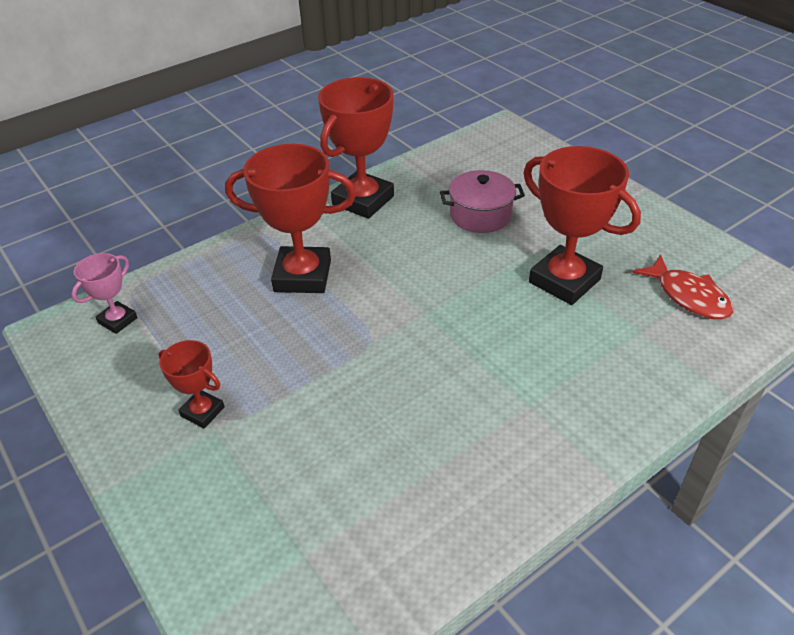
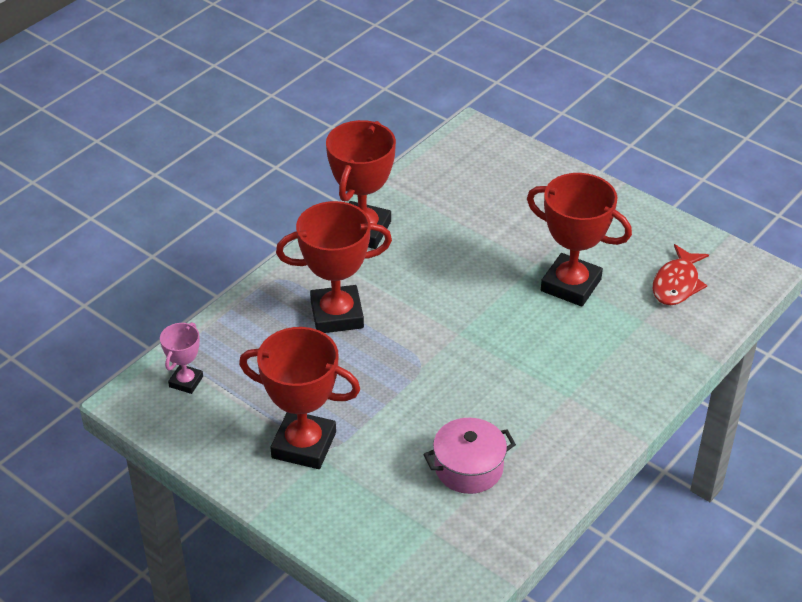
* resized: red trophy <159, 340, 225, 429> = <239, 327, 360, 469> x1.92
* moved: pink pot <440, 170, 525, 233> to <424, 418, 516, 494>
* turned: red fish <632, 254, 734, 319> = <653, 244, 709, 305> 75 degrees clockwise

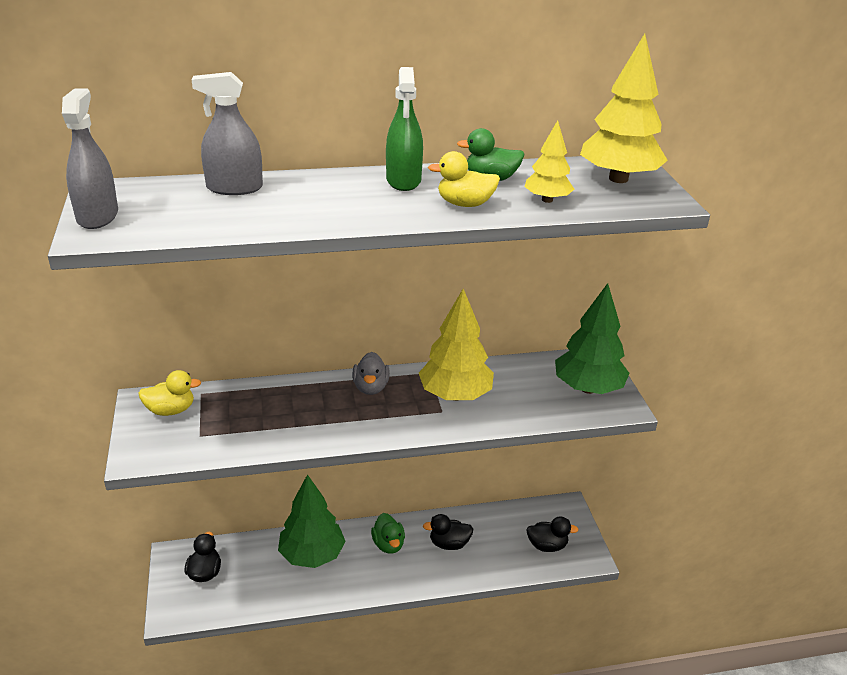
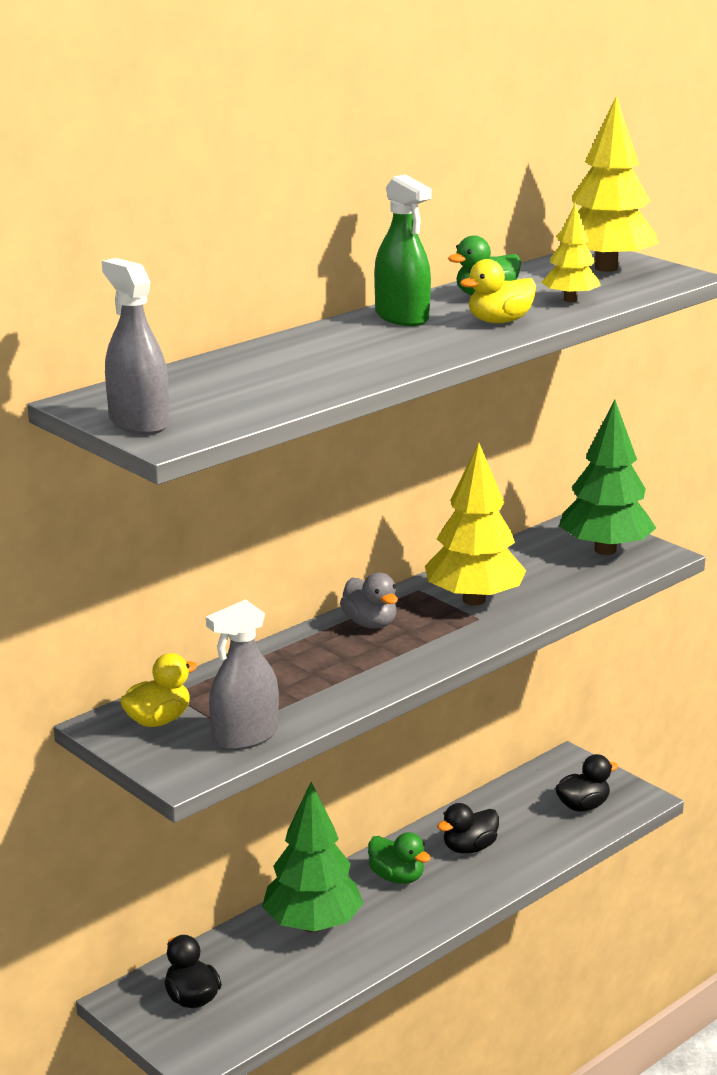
* moved: grey spray bottle <192, 72, 263, 195> to <206, 599, 279, 750>

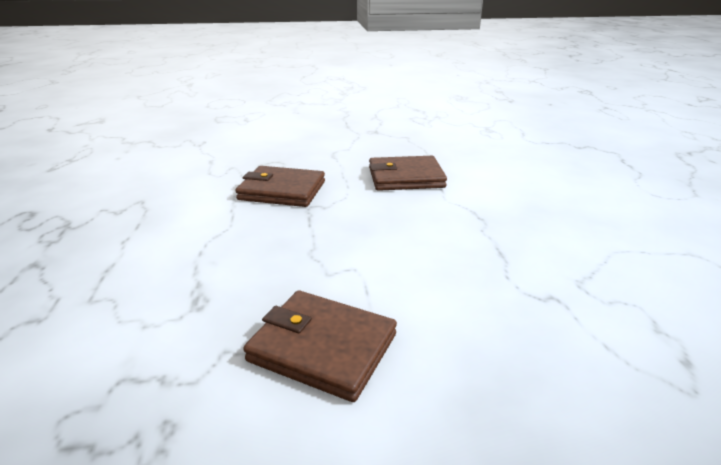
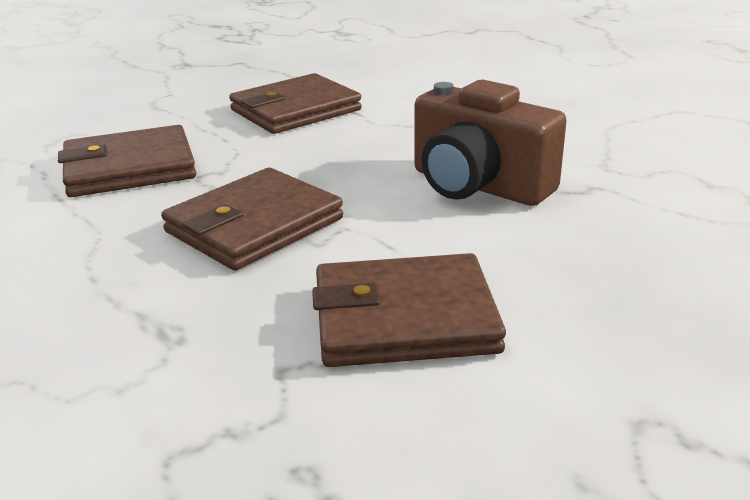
* added: brown wallet <161, 168, 343, 271>
* added: brown camera <414, 80, 567, 206>

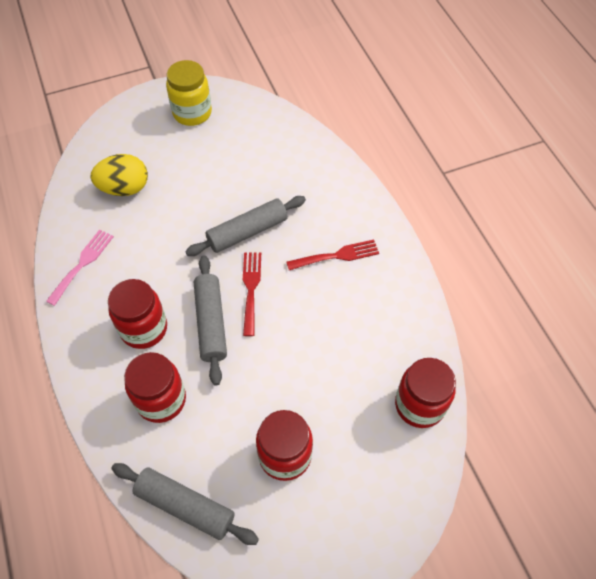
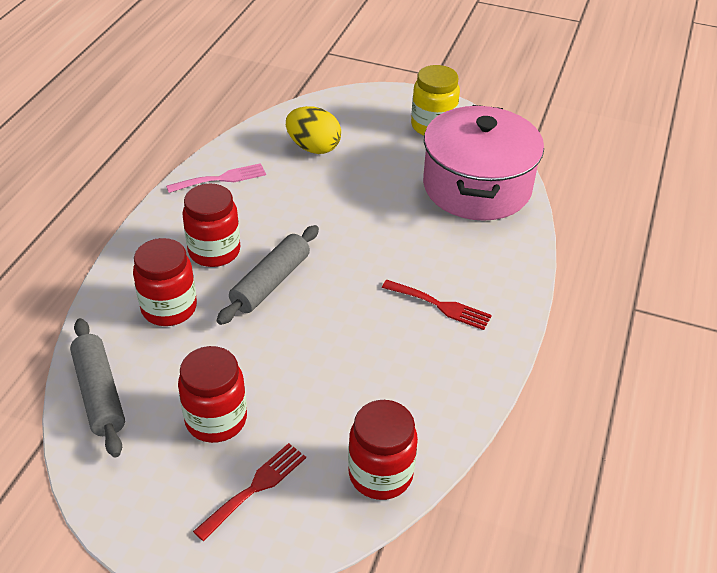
* moved: red fork <243, 252, 261, 336> to <193, 443, 306, 541>
* added: pink pot <423, 105, 544, 221>
* removed: grey rolling pin <185, 196, 306, 256>

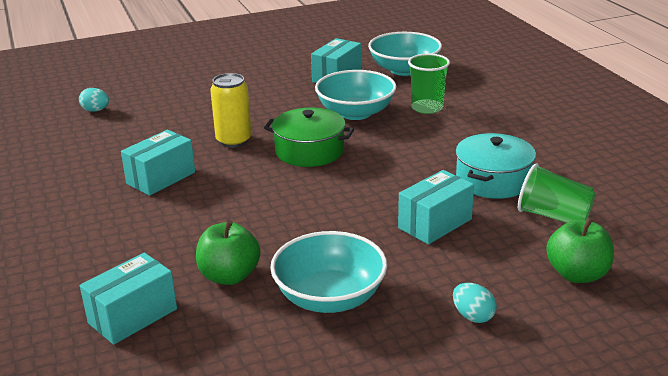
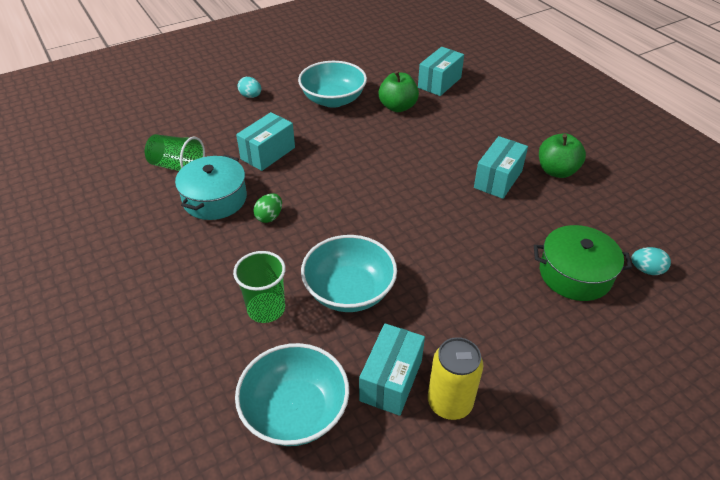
* added: green egg <253, 193, 282, 223>
* moved: yellow can <210, 73, 252, 148> to <428, 337, 483, 420>
* moved: green pot <264, 108, 354, 167> to <534, 225, 632, 301>
* moved: green apple <546, 217, 614, 283> to <539, 133, 586, 178>

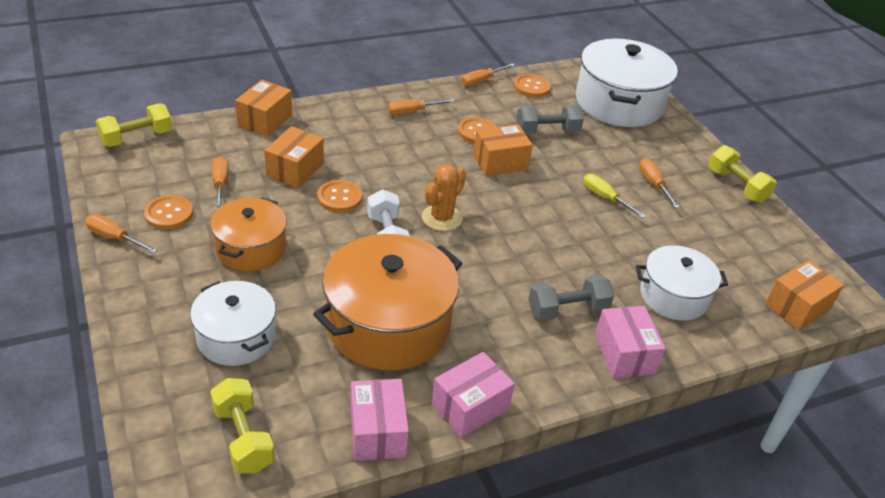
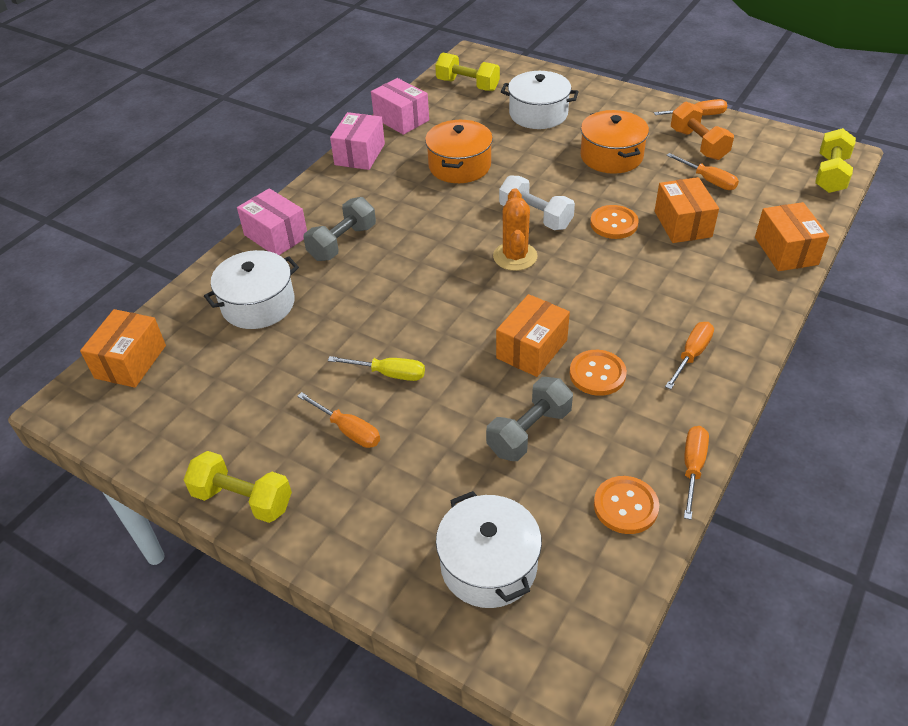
* resized: orange pot <313, 234, 462, 370> = <425, 120, 493, 183> x0.60
* resized: white pot <576, 39, 678, 127> = <436, 491, 542, 608> x0.60
* replaced: orange button <144, 195, 193, 229> to orange dumbbell <671, 102, 734, 160>

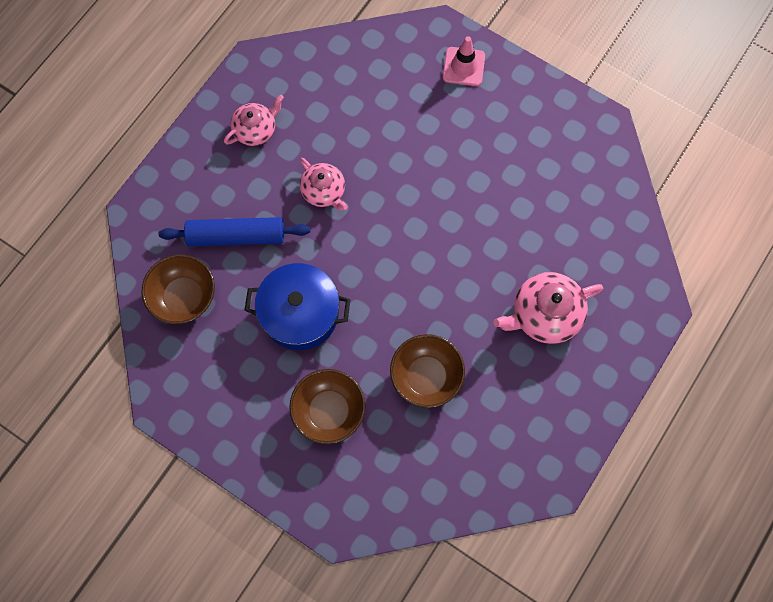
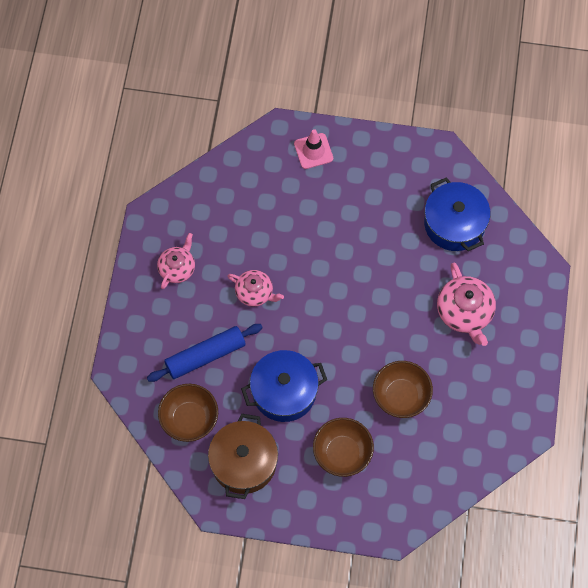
* added: brown pot <208, 414, 278, 499>
* added: blue pot <424, 177, 490, 251>
* turned: pink teapot <494, 272, 603, 344> = <437, 263, 496, 346> 60 degrees counterclockwise

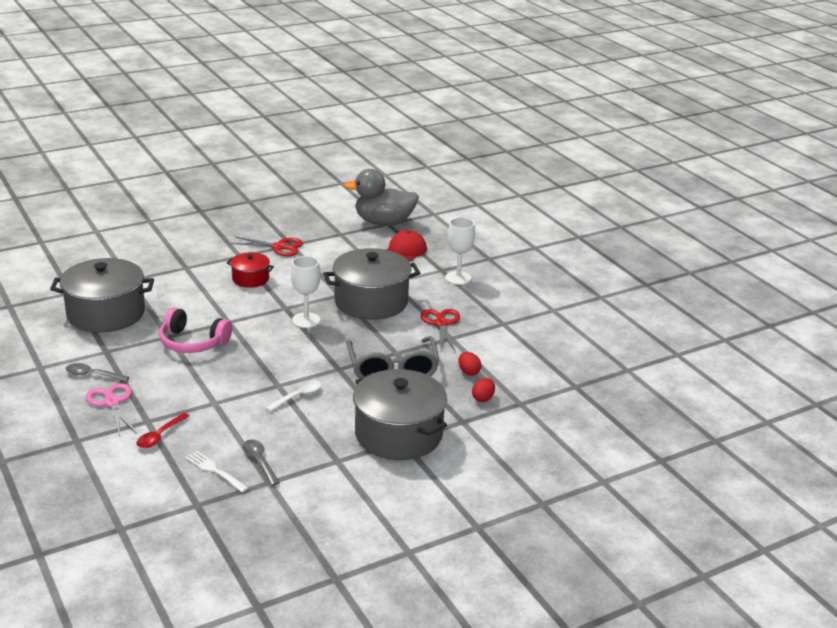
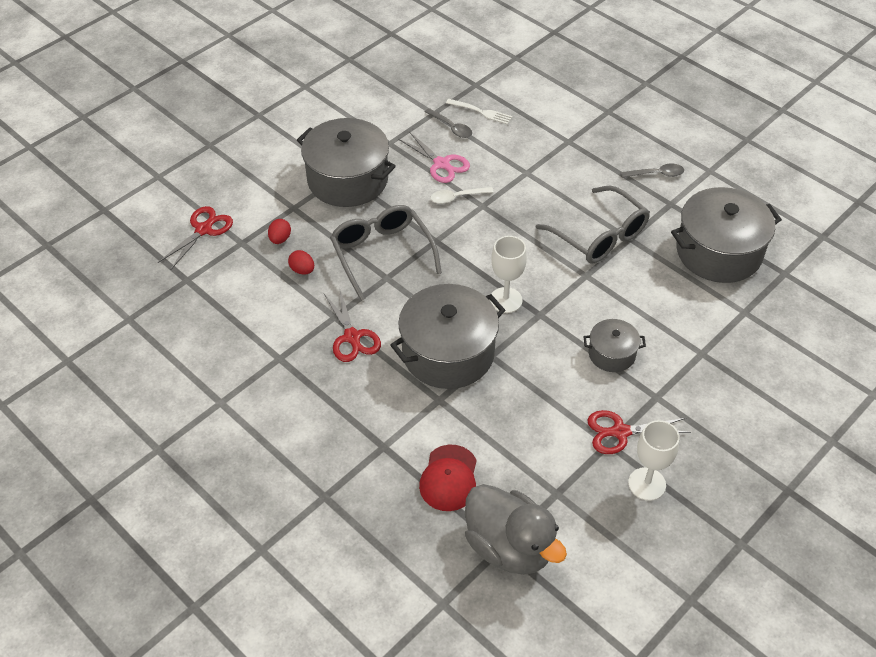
* added: red scissors <158, 206, 233, 270>
* moved: pink scissors <86, 383, 137, 436> to <398, 132, 470, 183>
* turned: white spoon <265, 380, 322, 412> = <430, 187, 494, 204> 45 degrees clockwise
* turned: grey duck <344, 169, 419, 226> = <465, 484, 567, 575> 60 degrees clockwise
* replaced: pink headphones <159, 307, 232, 353> to grey glasses <536, 186, 650, 264>
* recoloured: red pot <227, 252, 274, 288> to grey pot <583, 319, 646, 372>
* moved: white goblet <445, 217, 475, 285> to <628, 420, 679, 501>
* removed: red spoon <136, 413, 190, 448>

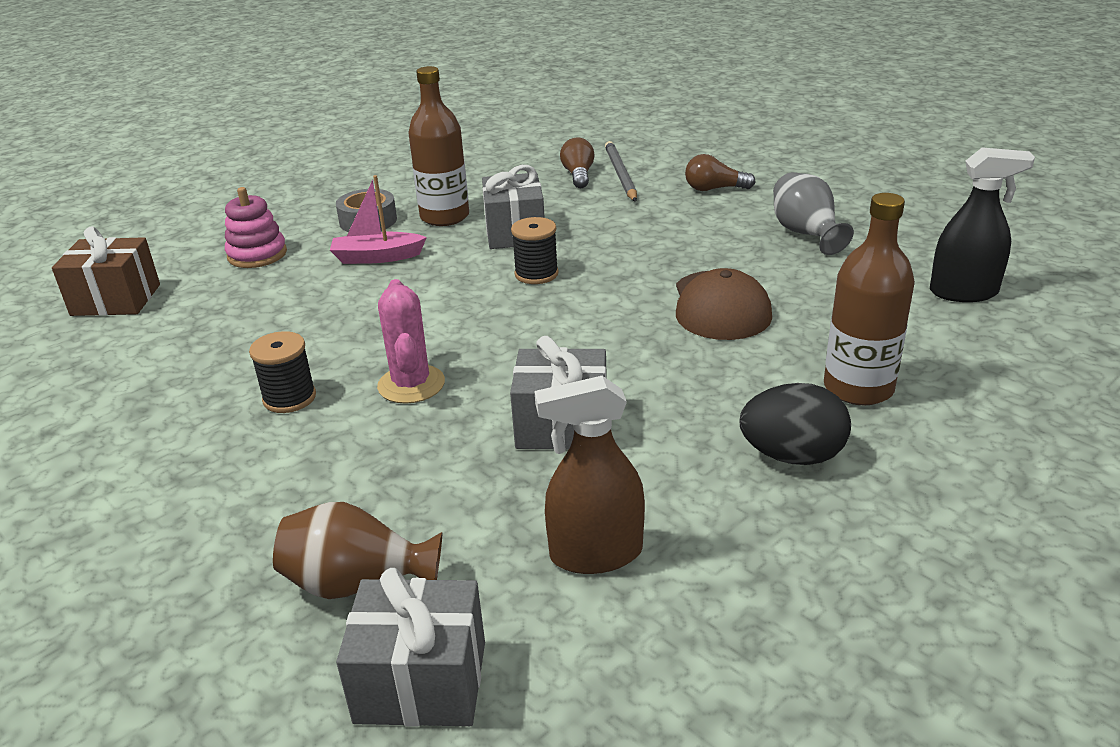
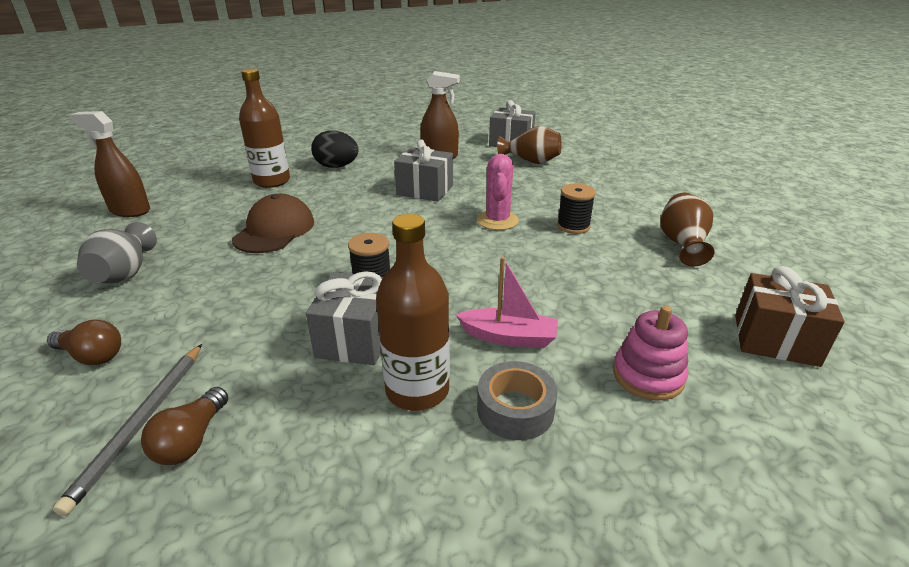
* recoloured: black spray bottle <930, 147, 1035, 302> to brown spray bottle <70, 111, 150, 217>
* added: brown vase <661, 193, 715, 266>

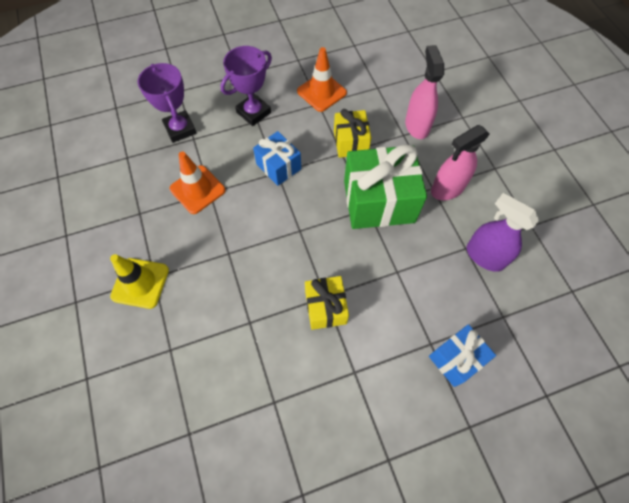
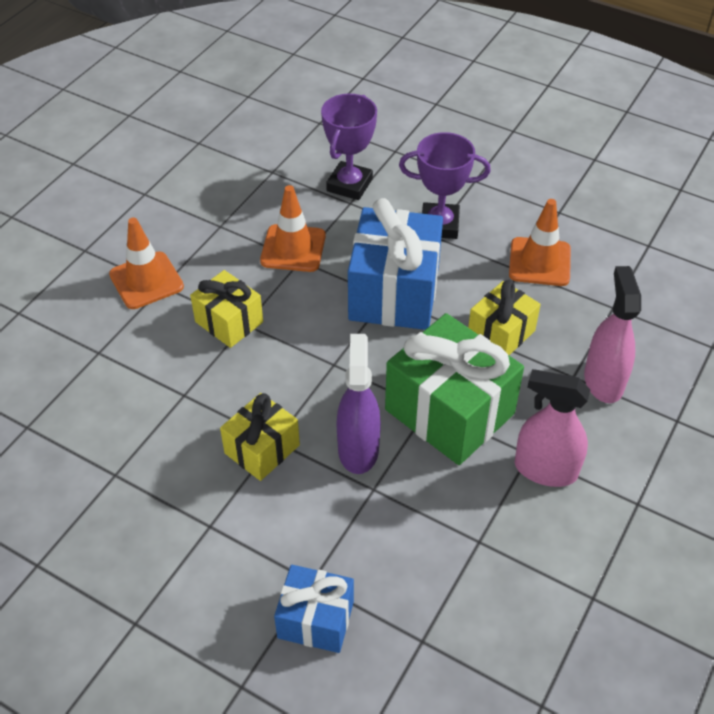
* recoloured: yellow traffic cone <110, 254, 169, 309> to orange traffic cone <109, 217, 184, 309>
* added: yellow gift <190, 270, 263, 348>
* moved: purple spray bottle <466, 193, 539, 272> to <336, 334, 381, 474>
* resized: blue gift <253, 131, 301, 186> = <348, 198, 443, 330> x1.77
* turned: pink spray bottle <405, 45, 444, 139> = <584, 266, 641, 403> 45 degrees counterclockwise

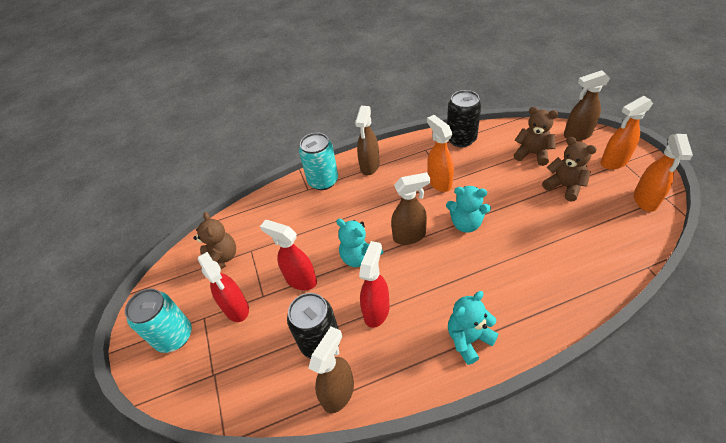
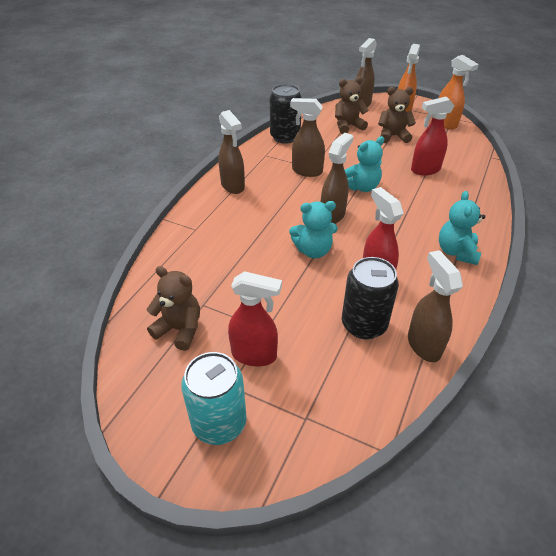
* recoloured: orange spray bottle <427, 115, 454, 192> to brown spray bottle <290, 98, 325, 177>
* moved: red spray bottle <260, 220, 317, 290> to <411, 97, 454, 175>
* removed: turquoise can <299, 133, 338, 190>

